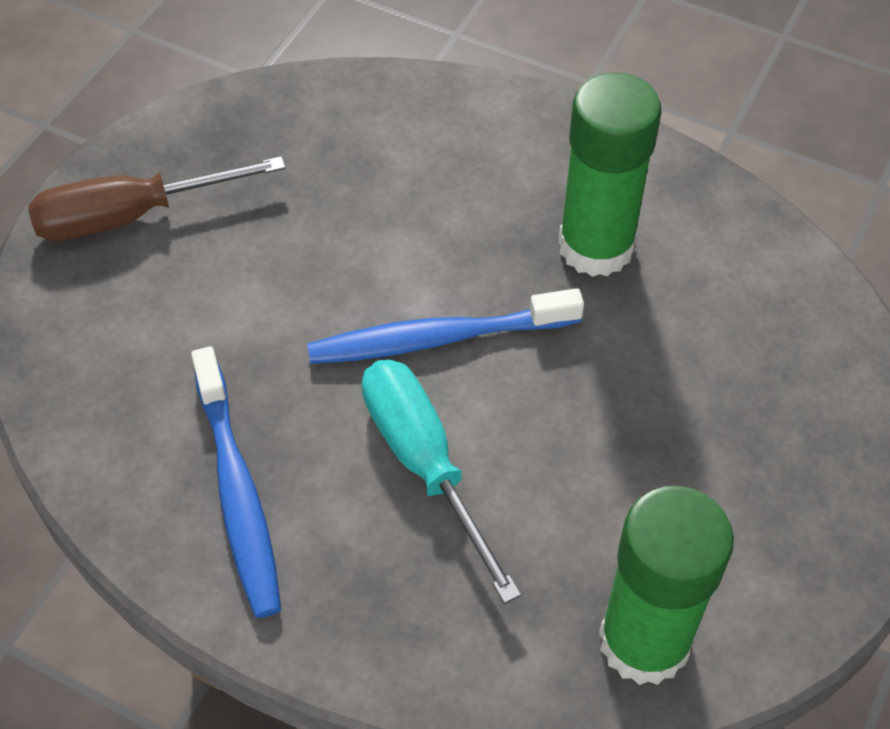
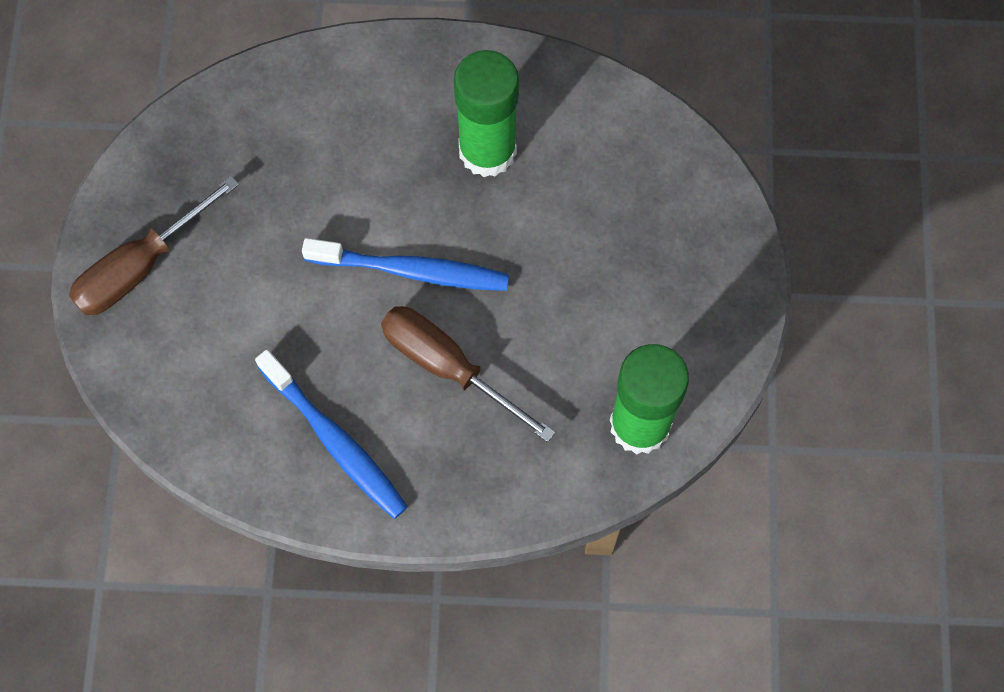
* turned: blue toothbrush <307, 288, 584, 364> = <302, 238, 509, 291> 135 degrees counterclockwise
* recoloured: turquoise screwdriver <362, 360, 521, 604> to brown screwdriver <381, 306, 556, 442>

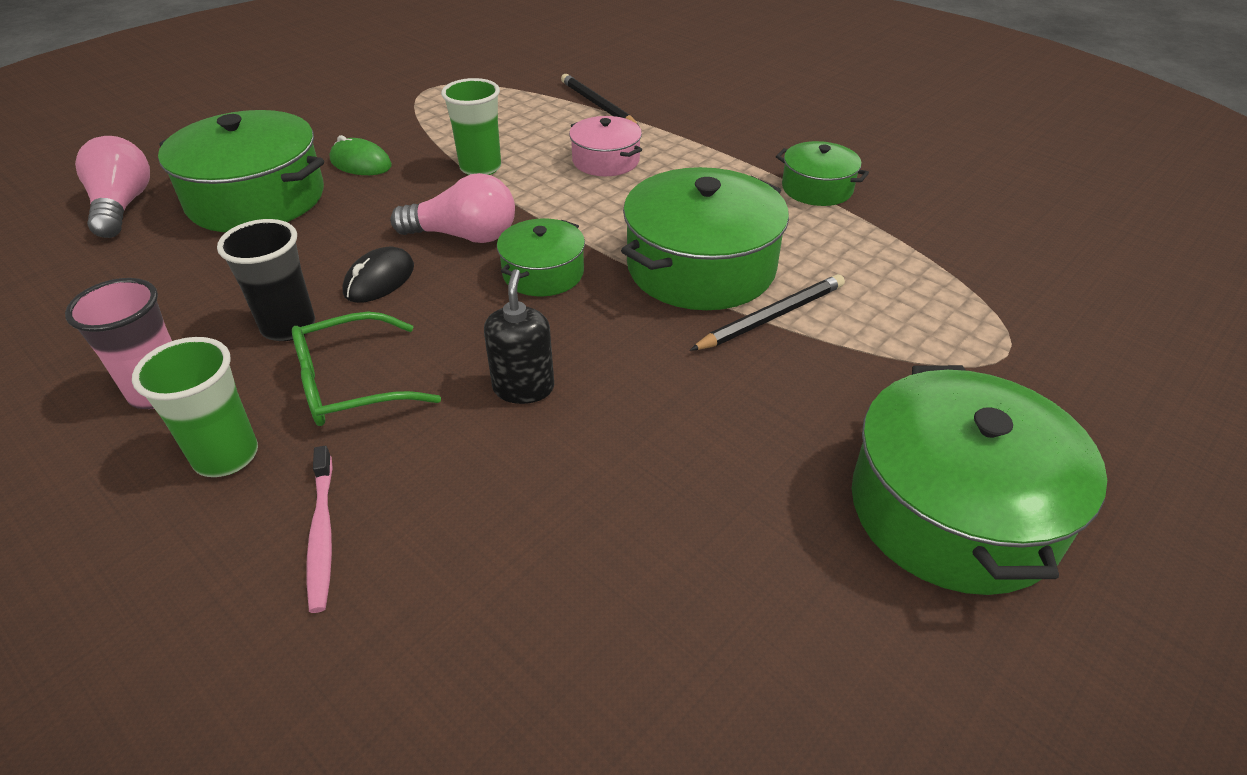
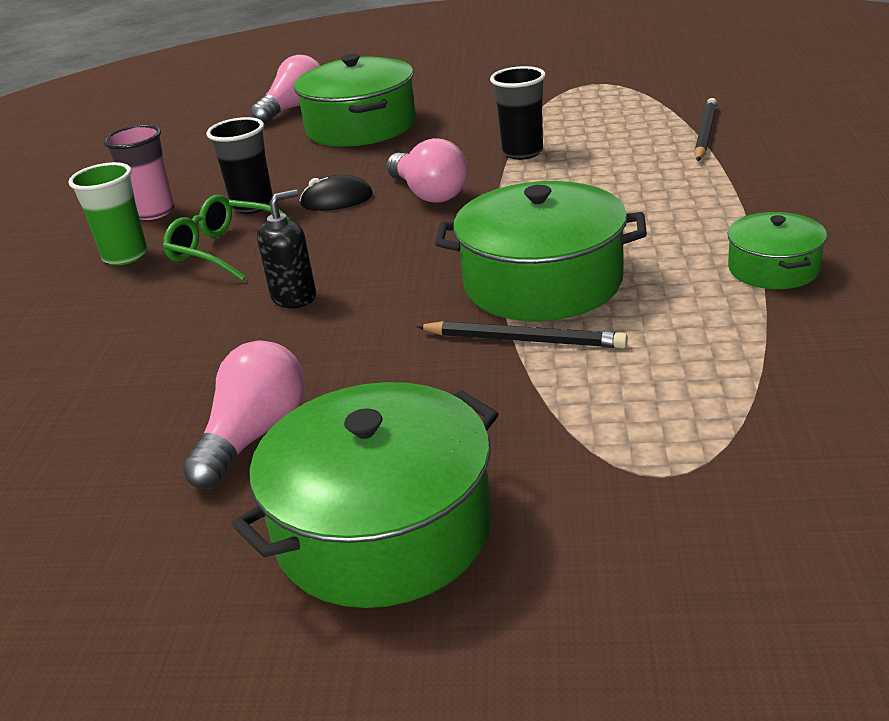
* added: pink light bulb <182, 340, 306, 489>
* recoloured: green cup <441, 78, 501, 175> to black cup <490, 66, 546, 160>
* removed: pink toothbrush <307, 446, 333, 613>
* removed: green mouse <329, 135, 392, 175>
* removed: green pot <497, 218, 585, 297>
* removed: pink pot <569, 116, 642, 176>

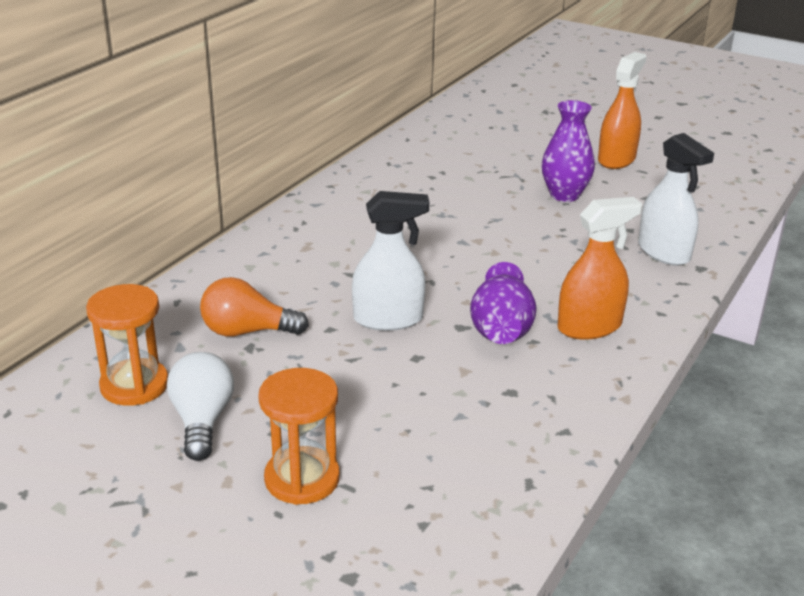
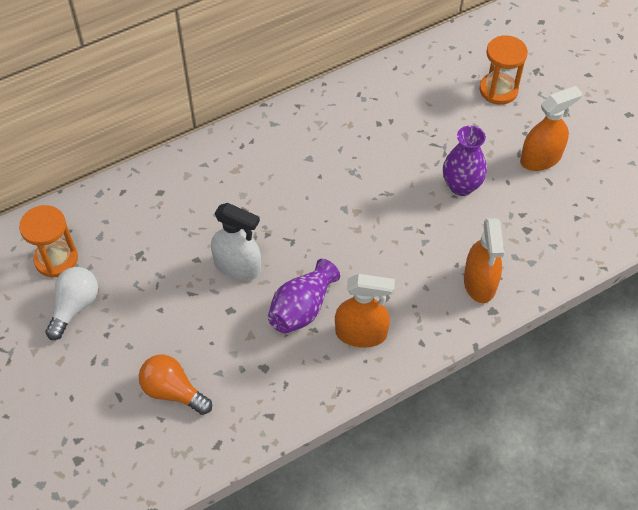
* moved: orange light bulb <200, 277, 309, 336> to <139, 355, 212, 415>
* recoloured: white spray bottle <638, 133, 714, 266> to orange spray bottle <464, 218, 504, 303>
* moved: orange hourglass <258, 368, 340, 505> to <479, 35, 528, 105>

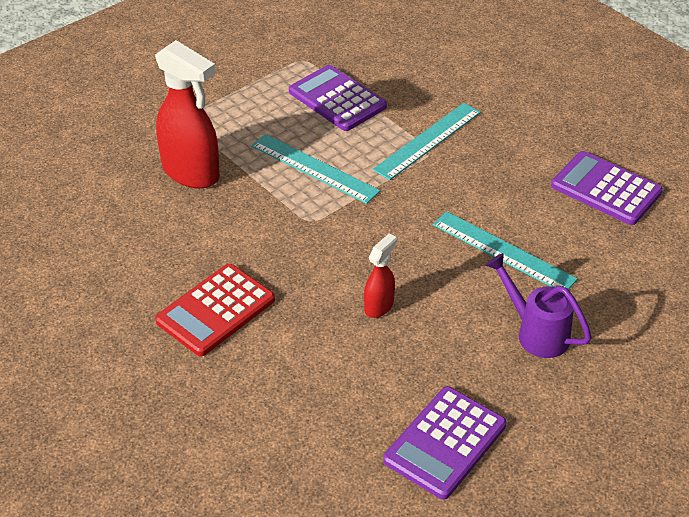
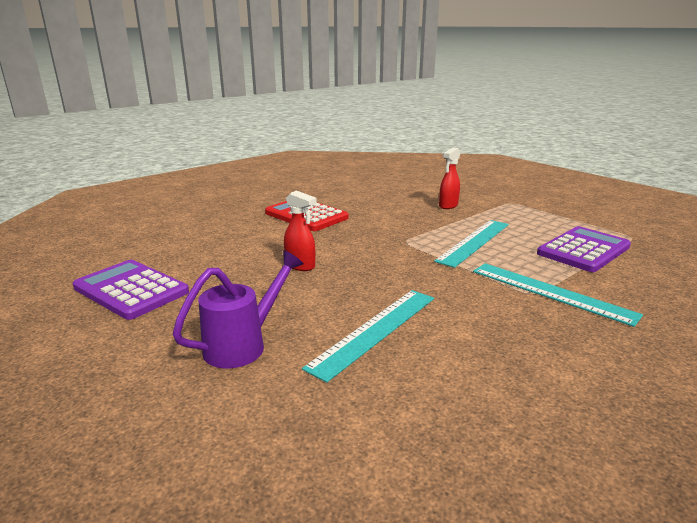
* resized: red spray bottle <155, 40, 220, 188> = <439, 148, 460, 209> x0.51
* removed: purple calculator <551, 151, 663, 225>

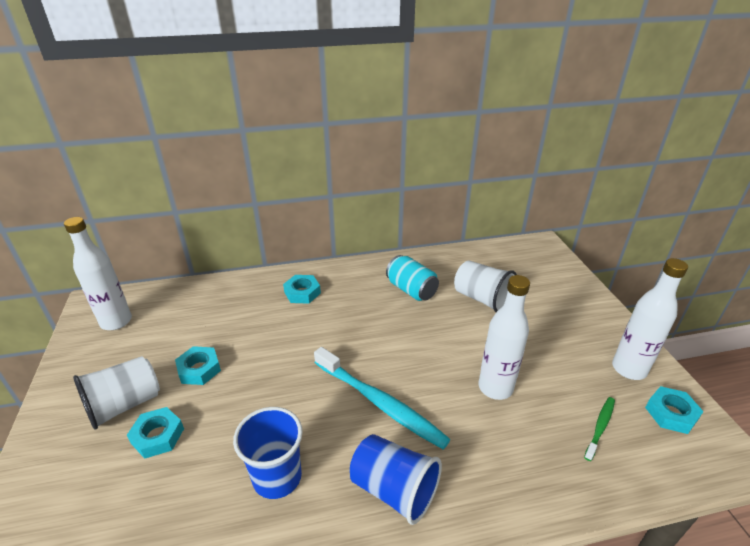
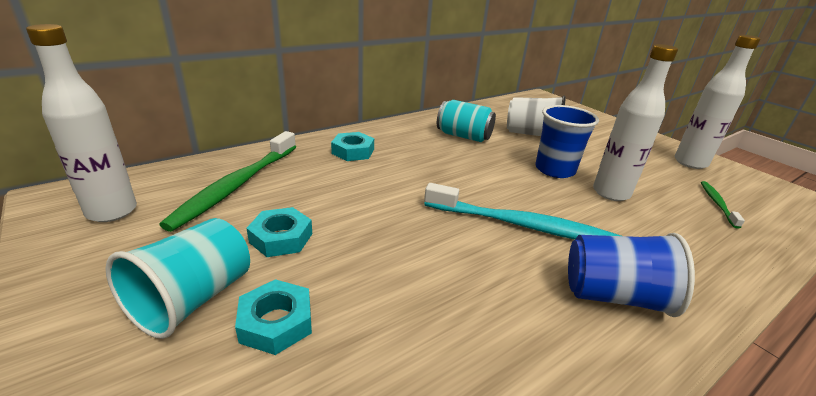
* recoloured: white cup <73, 356, 160, 430> to turquoise cup <105, 218, 250, 339>
* added: green toothbrush <159, 131, 296, 232>
* moved: blue cup <233, 407, 303, 499> to <535, 105, 599, 178>
* removed: turquoise nut <645, 386, 704, 434>

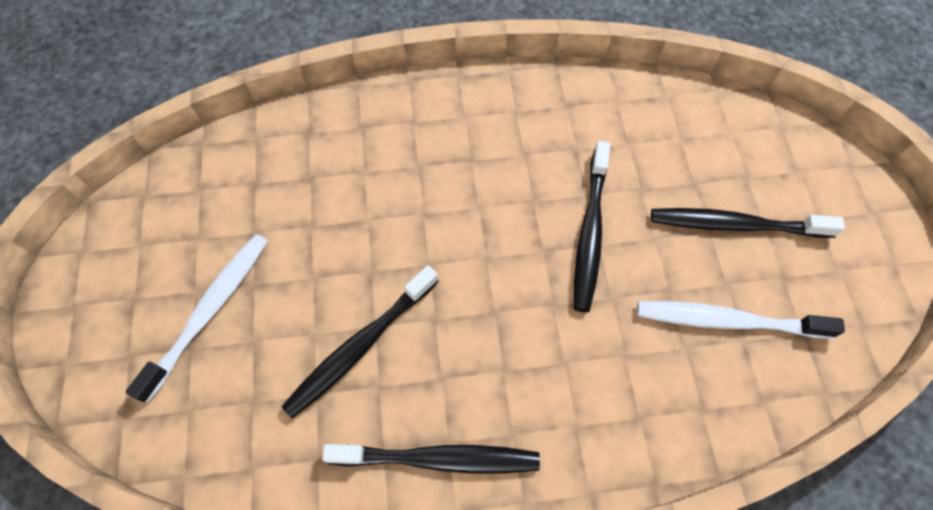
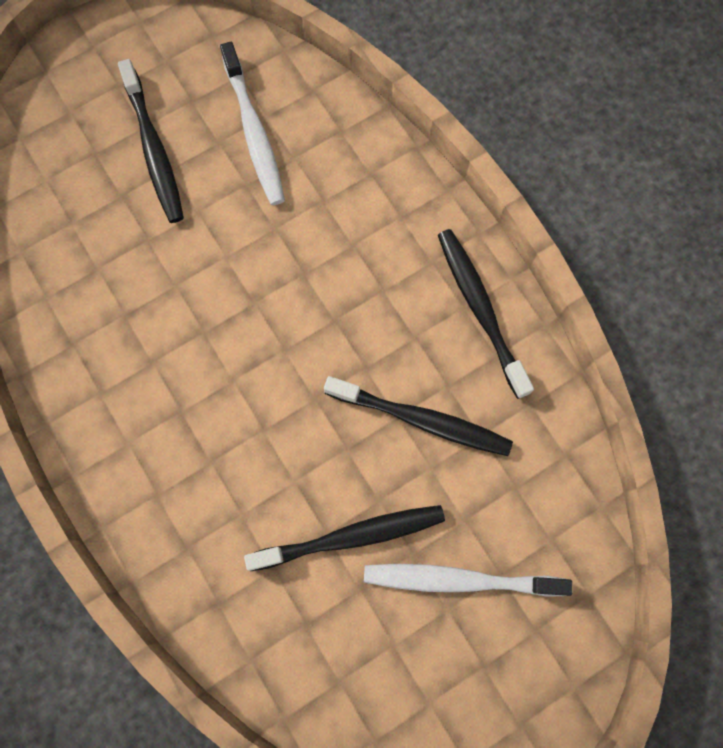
* moved: black toothbrush <574, 141, 610, 312> to <244, 505, 445, 571>

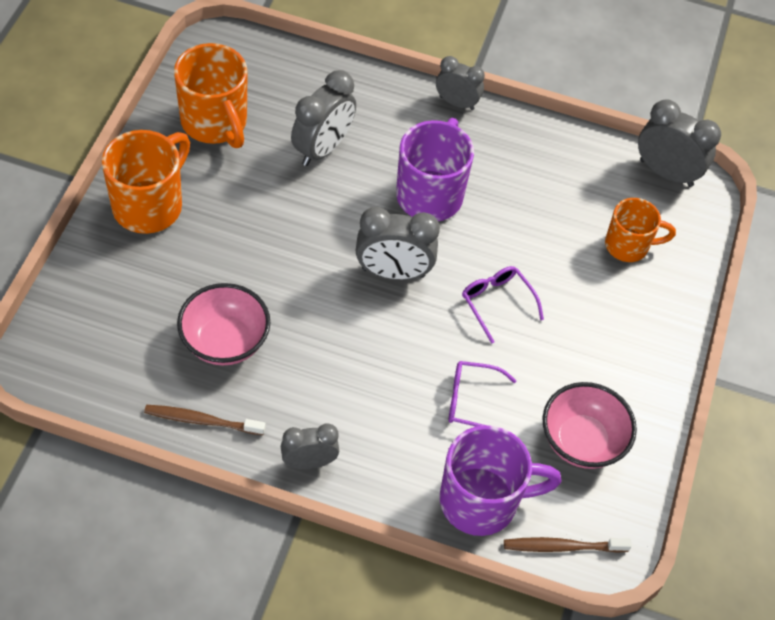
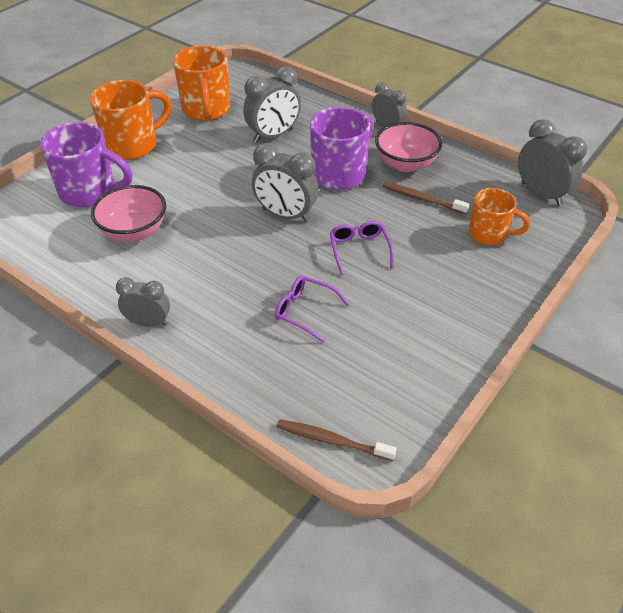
* moved: purple mug <440, 425, 562, 536> to <40, 122, 133, 207>
* moved: pink bowl <543, 382, 637, 469> to <375, 122, 442, 172>
* moved: brown toothbrush <144, 405, 266, 435> to <383, 182, 470, 214>

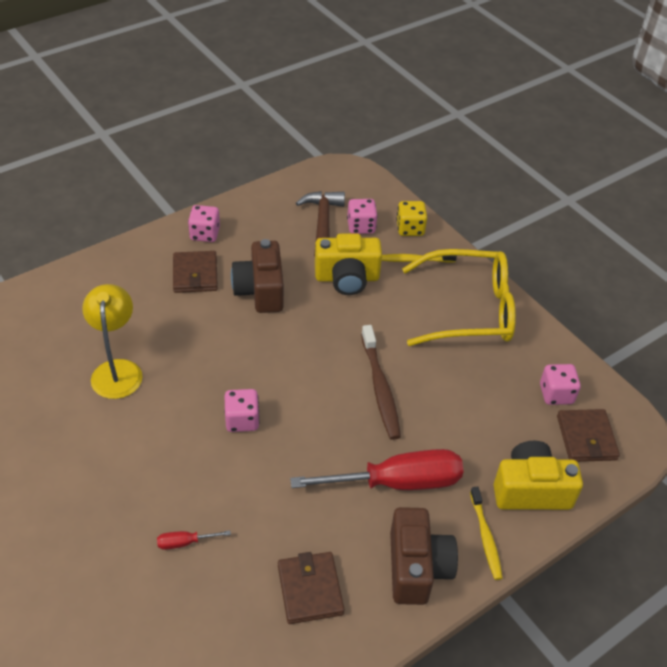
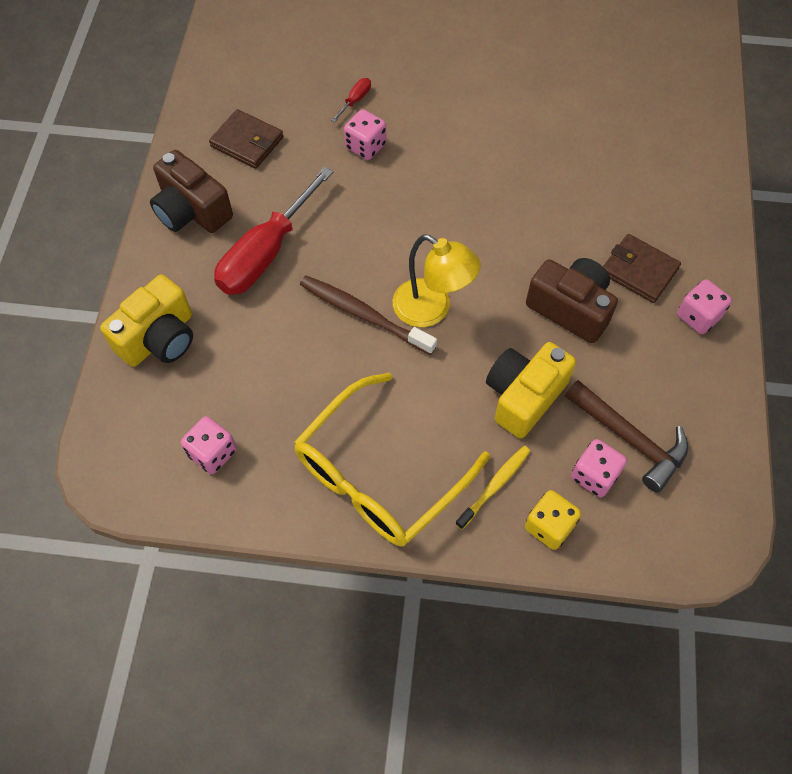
* moved: pink dice <225, 389, 260, 432> to <344, 109, 386, 160>
* moved: yellow lamp <82, 284, 143, 399> to <393, 234, 481, 327>
* removed: yellow toothbrush <470, 487, 503, 580>
* removed: brown wallet <557, 409, 620, 462>

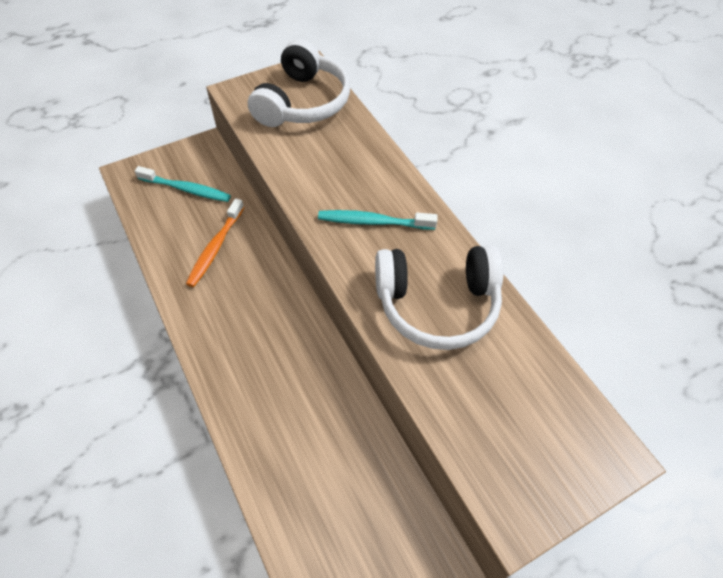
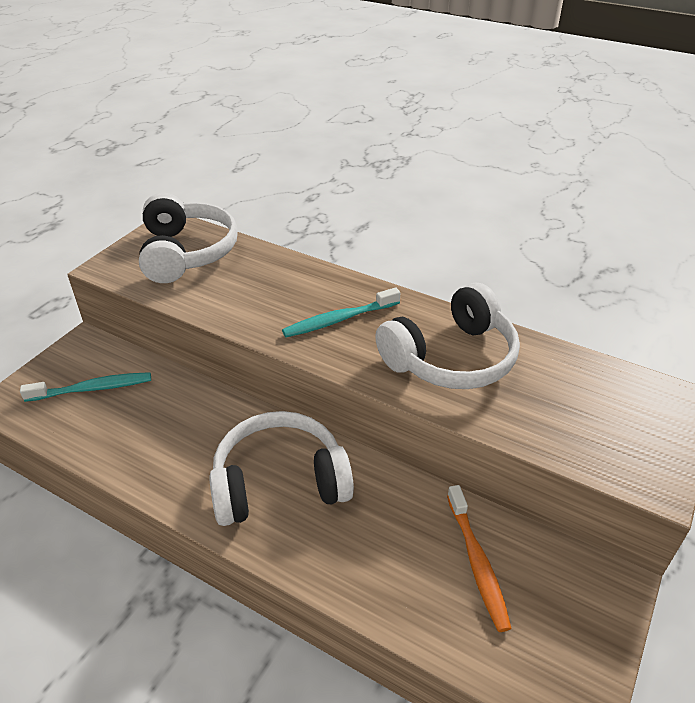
* added: white headphones <209, 411, 354, 526>
* moved: orange toothbrush <186, 198, 244, 287> to <447, 485, 512, 632>

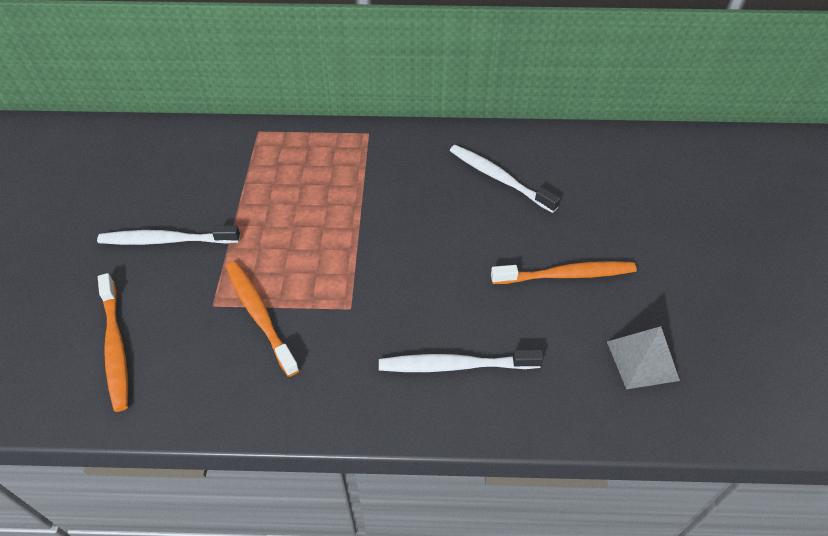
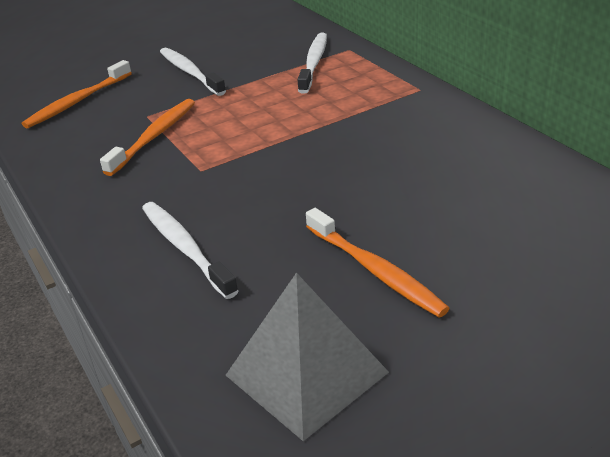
* resized: grey pyramid <607, 326, 680, 389> = <226, 272, 389, 441> x1.51
* moved: white toothbrush <450, 145, 560, 213> to <297, 33, 327, 94>

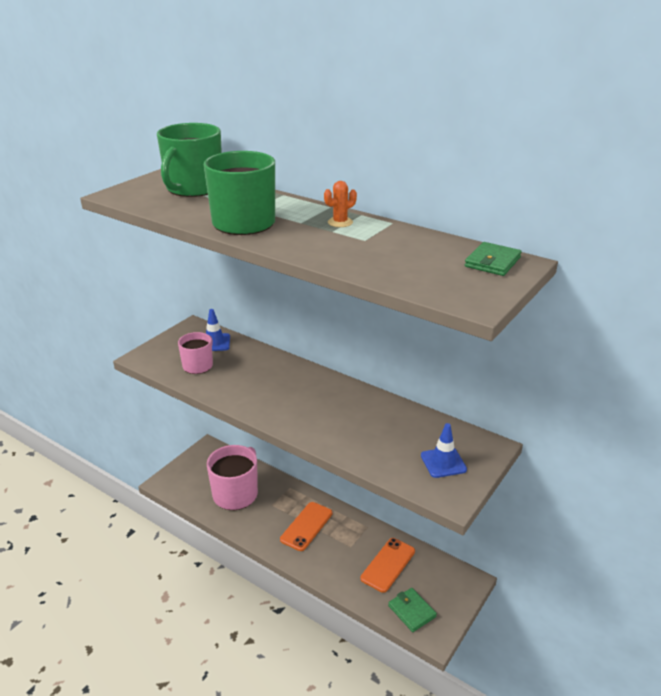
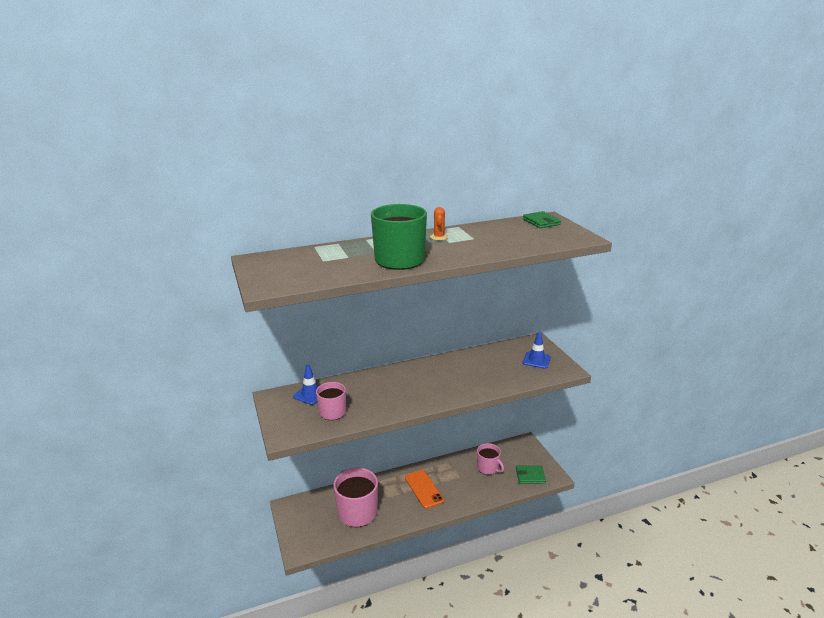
* replaced: orange phone <360, 538, 415, 593> to pink mug <477, 443, 504, 475>
* removed: green mug <157, 123, 222, 197>

